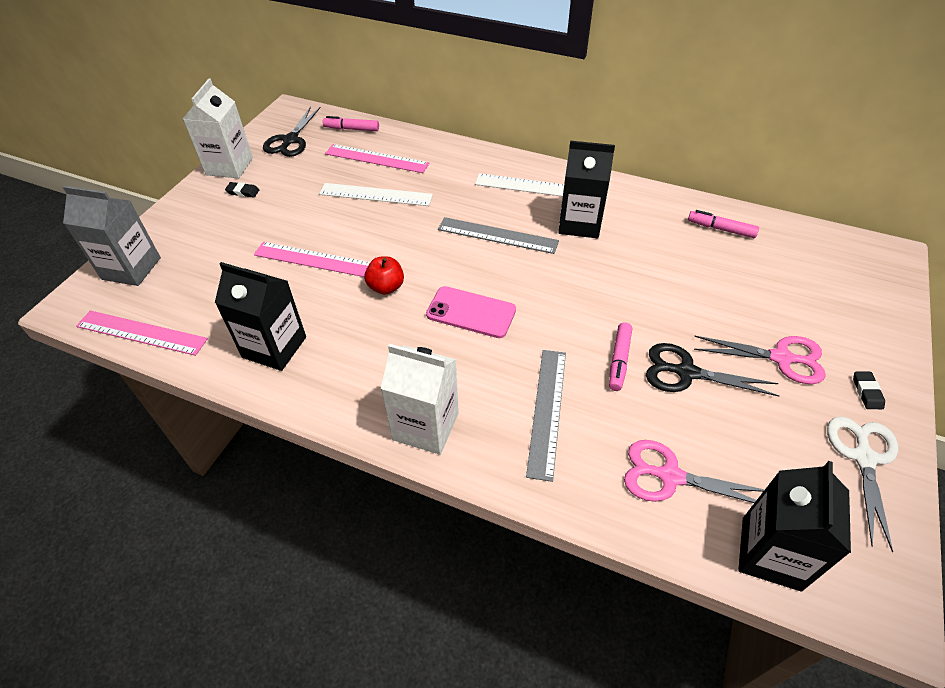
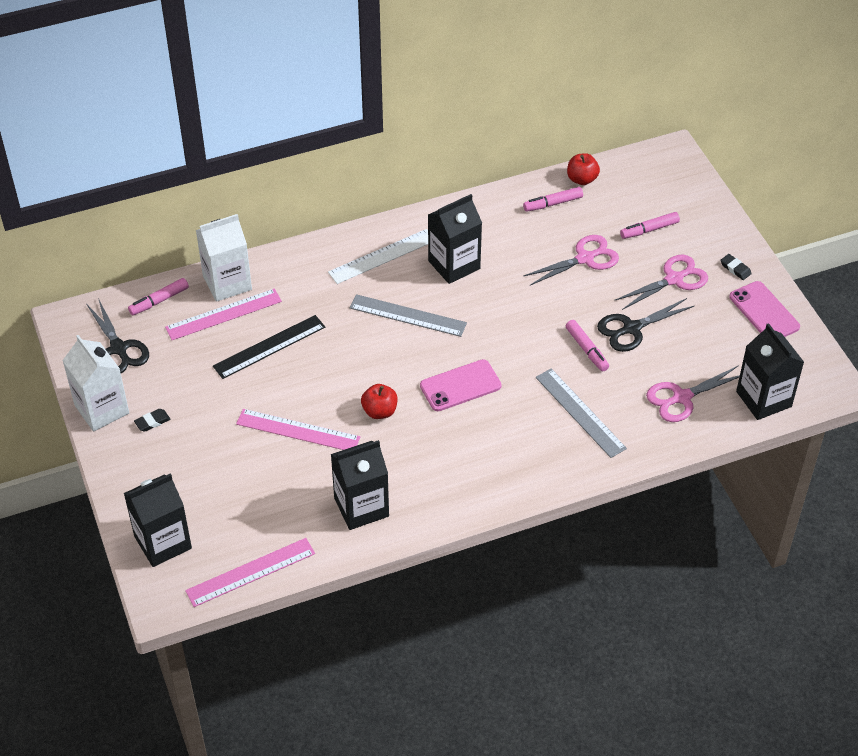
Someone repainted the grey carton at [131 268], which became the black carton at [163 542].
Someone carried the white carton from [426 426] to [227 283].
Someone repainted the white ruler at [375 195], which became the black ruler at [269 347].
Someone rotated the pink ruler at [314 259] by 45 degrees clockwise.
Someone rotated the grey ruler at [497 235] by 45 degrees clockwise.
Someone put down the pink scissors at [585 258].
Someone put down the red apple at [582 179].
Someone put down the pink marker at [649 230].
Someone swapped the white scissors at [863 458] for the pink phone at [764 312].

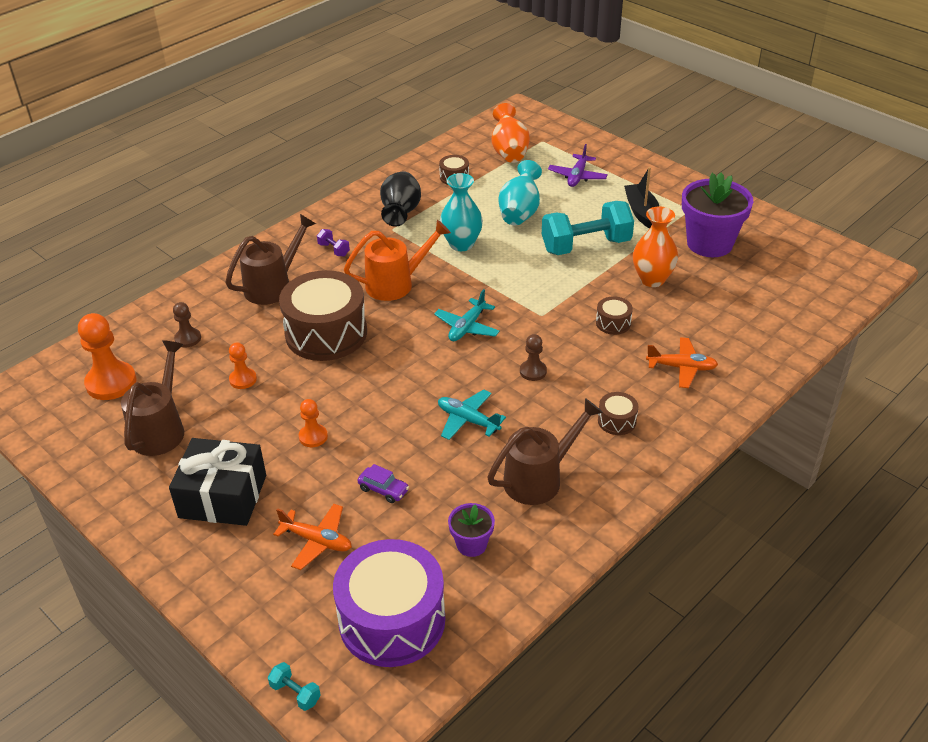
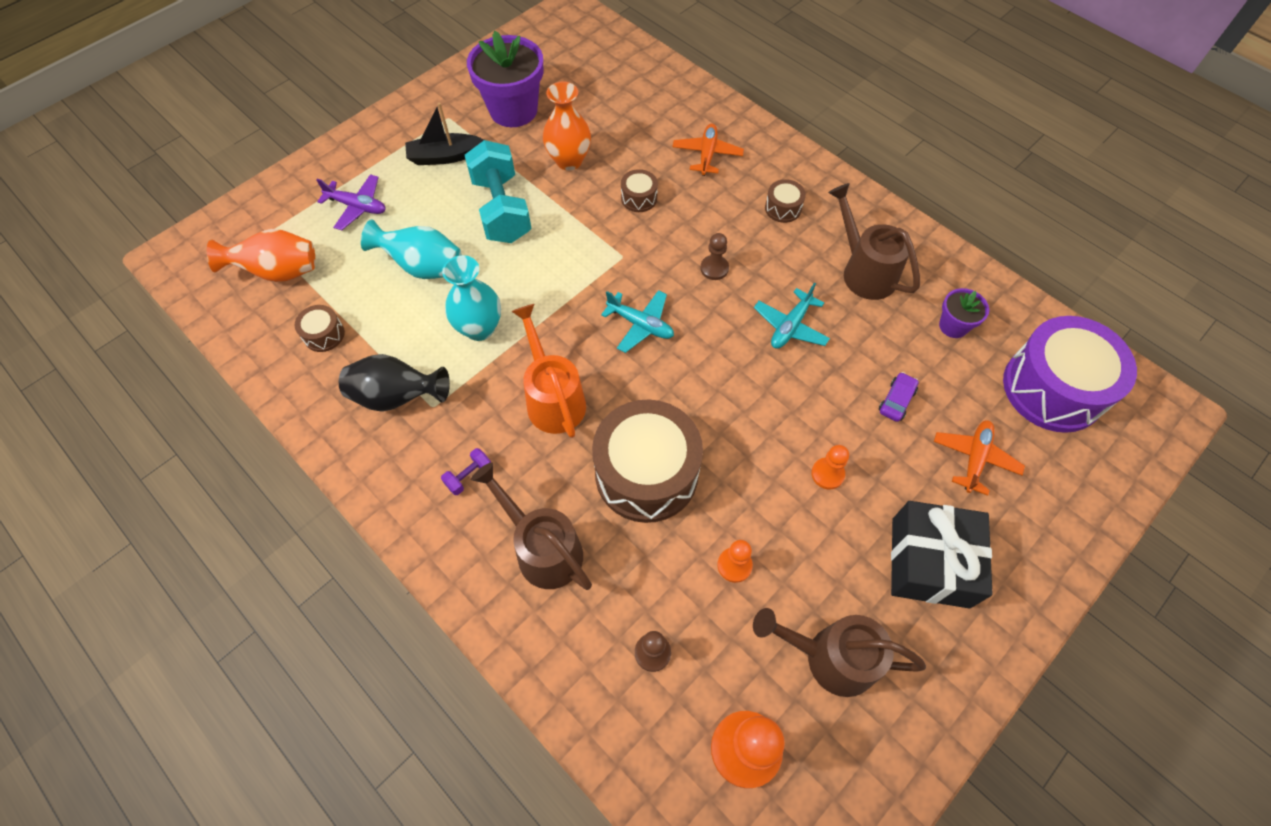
Someone took away the turquoise dumbbell at [295 693].

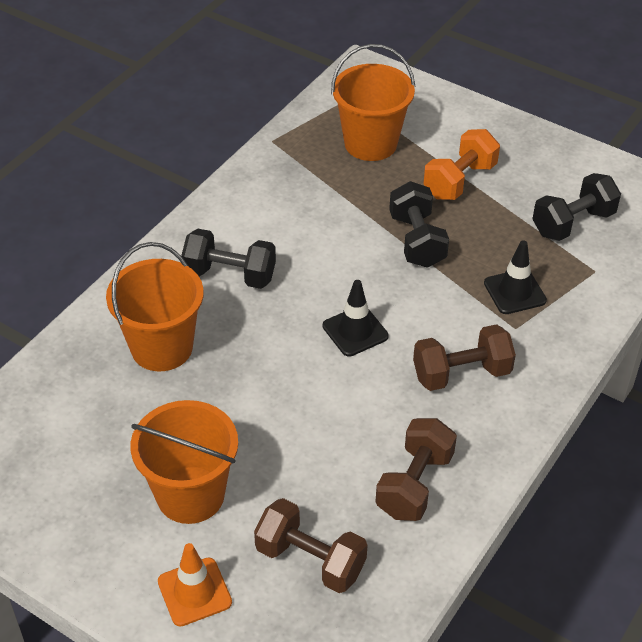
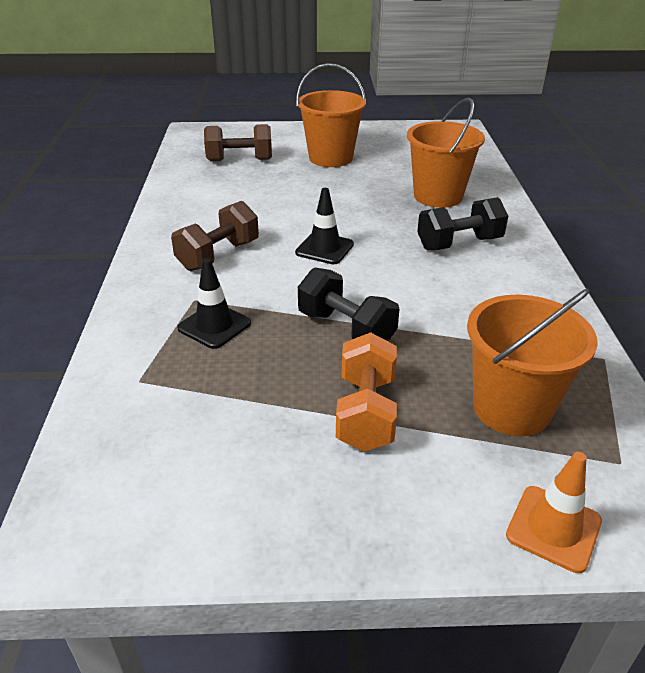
Someone carried the orange traffic cone from [194 592] to [553 528].
Someone took away the brown dumbbell at [414 484].
Someone took away the black dumbbell at [573 223].

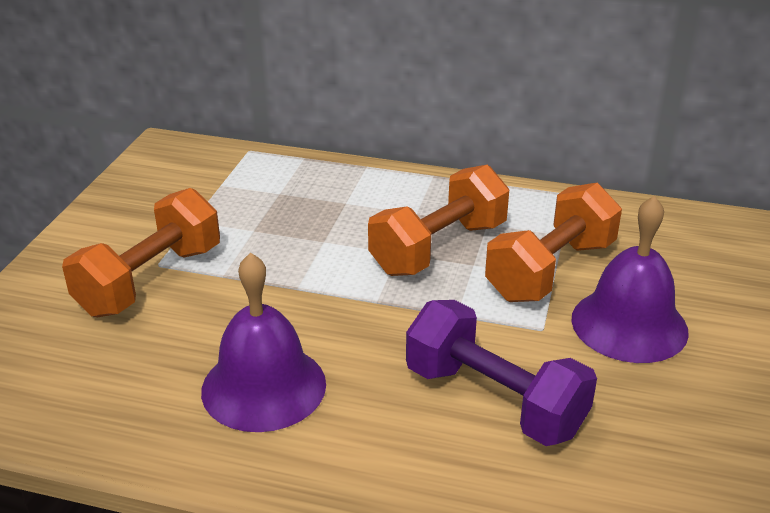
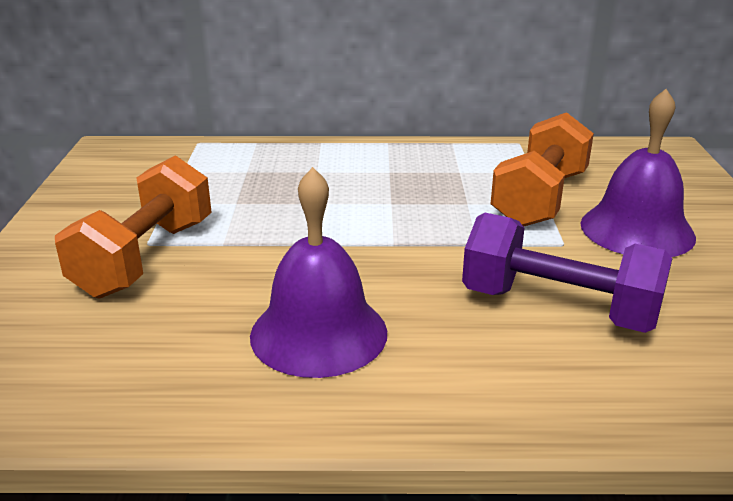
Someone took away the orange dumbbell at [438 248].

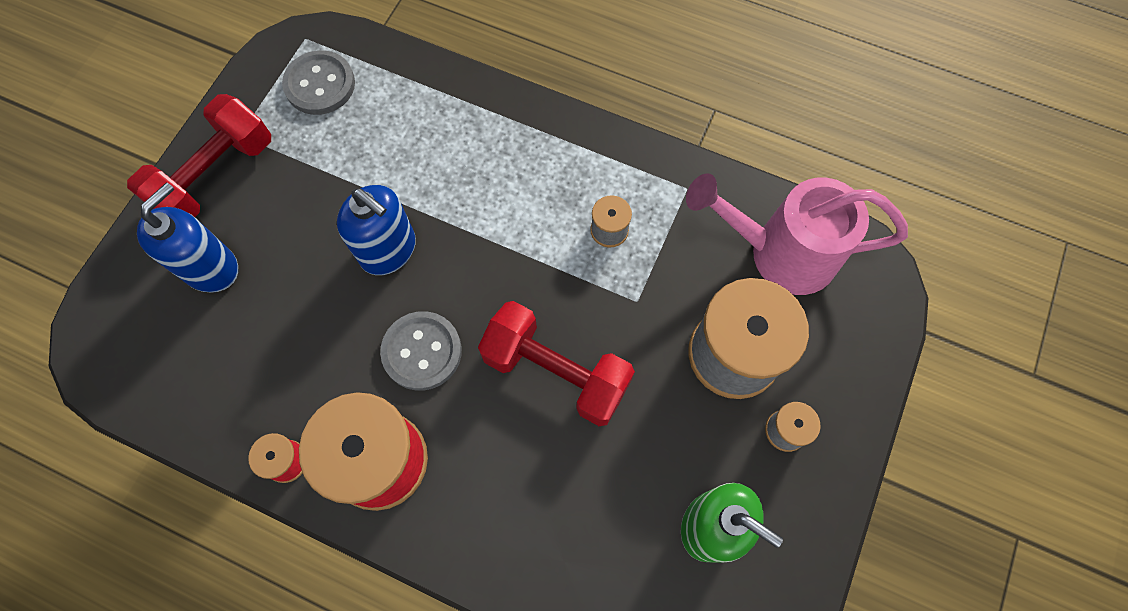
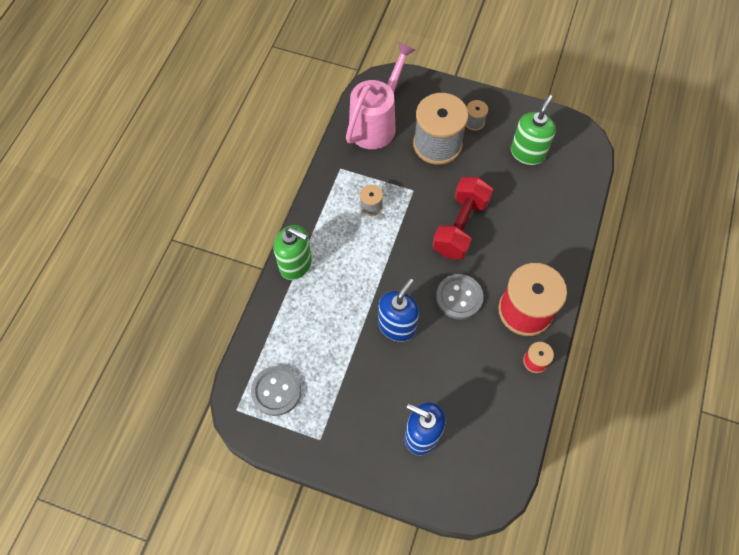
Someone put down the green soap dispenser at [296 264].
Someone rotated the pink watering can at [780 253] by 150 degrees counterclockwise.
Someone took away the red dumbbell at [216 176].

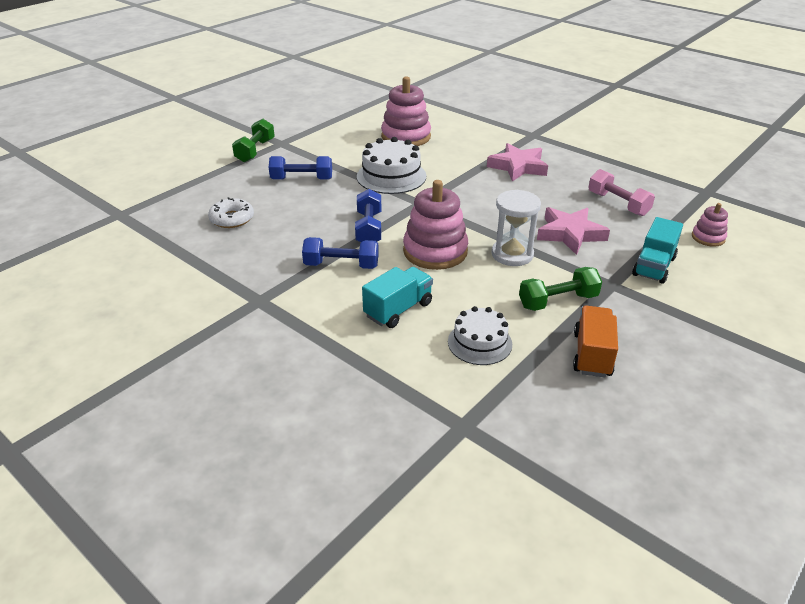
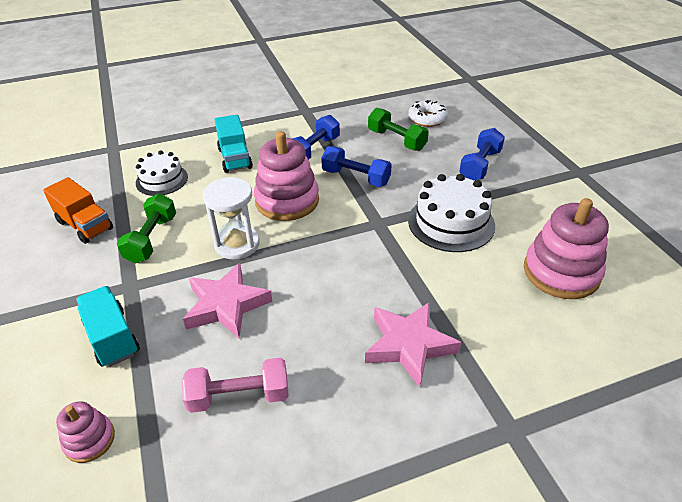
Someone carried the green dumbbell from [255 151] to [396 140].

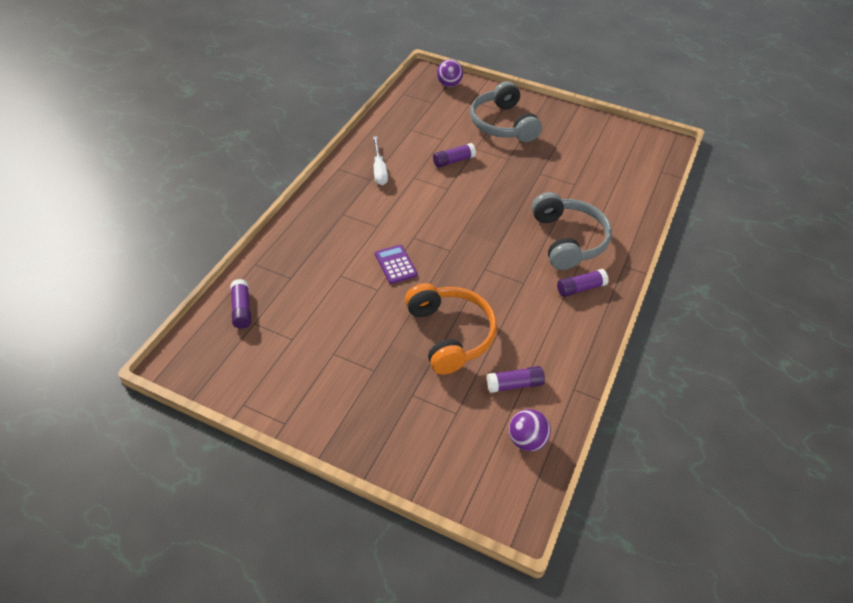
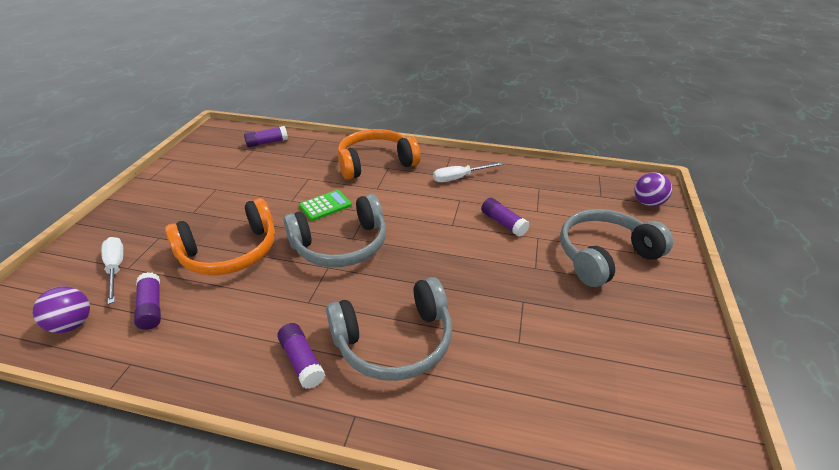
Someone put down the white screwdriver at [116 268].
Someone put down the grey headphones at [341 245].
Someone repainted the purple calculator at [396 264], which became the green calculator at [325 206].
Someone put down the orange headphones at [375 163].

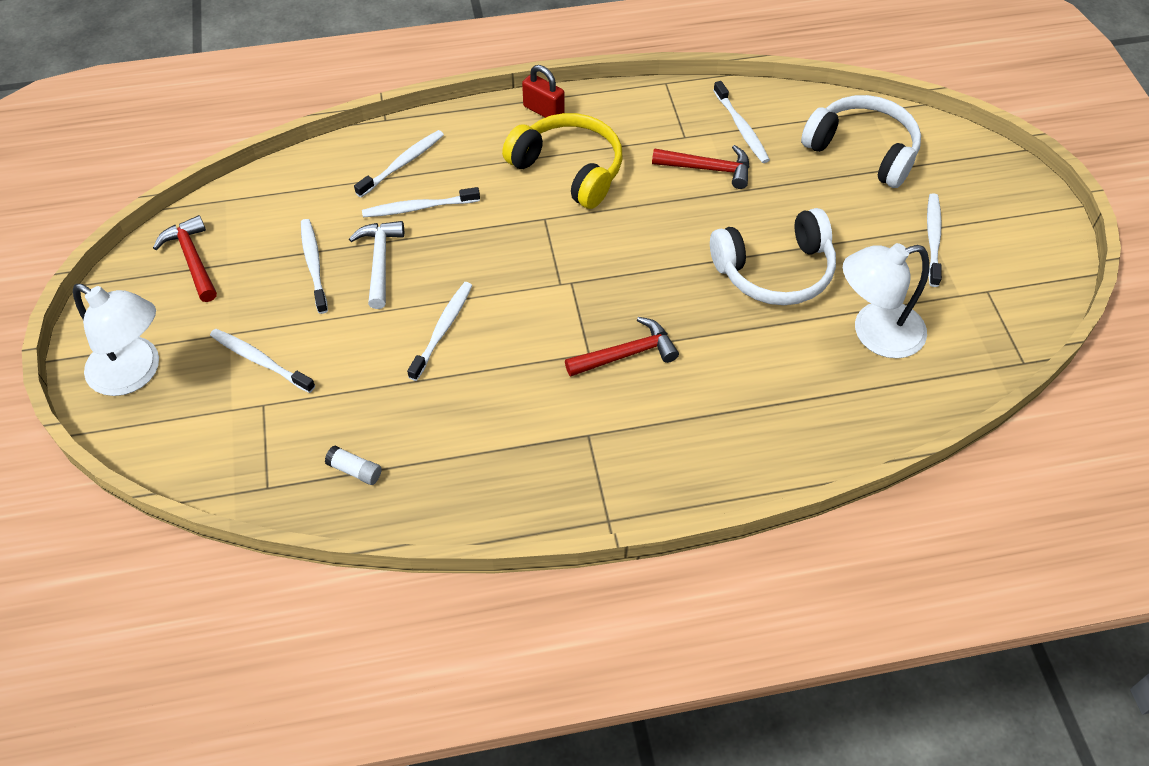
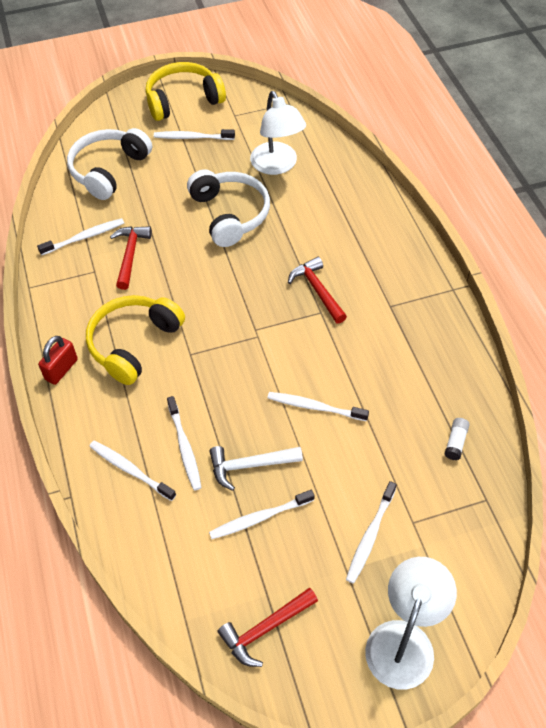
Someone put down the yellow headphones at [183 100].

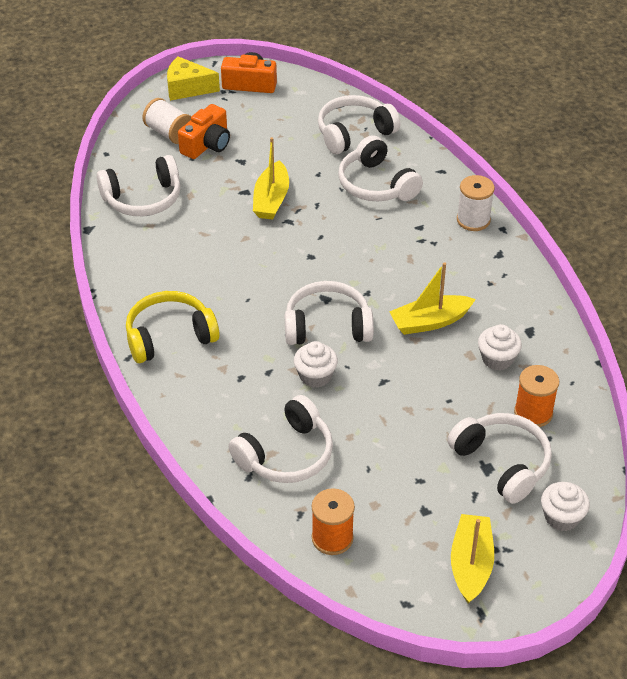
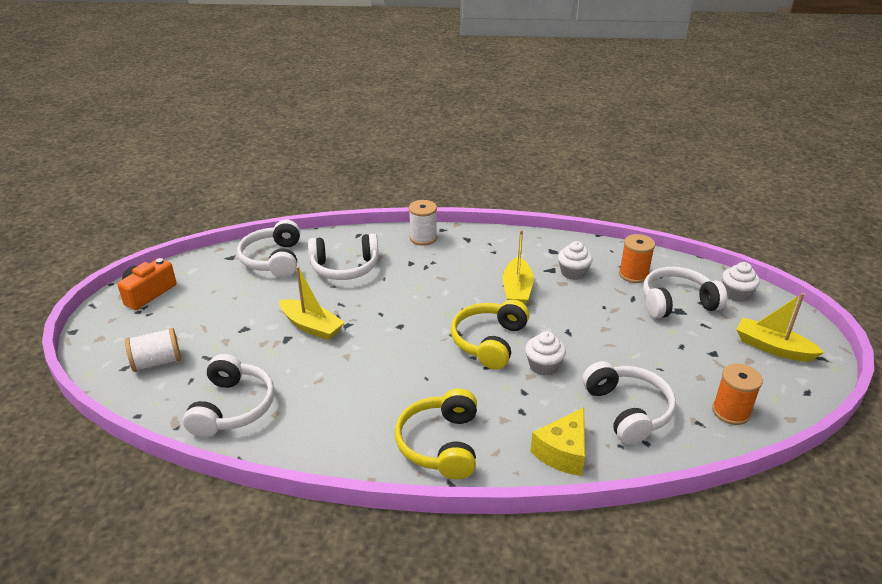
Someone repainted the white headphones at [327 326], which became the yellow headphones at [489 342].
Someone carried the yellow cheese from [187 88] to [563 452].
Someone took away the orange camera at [207 144].

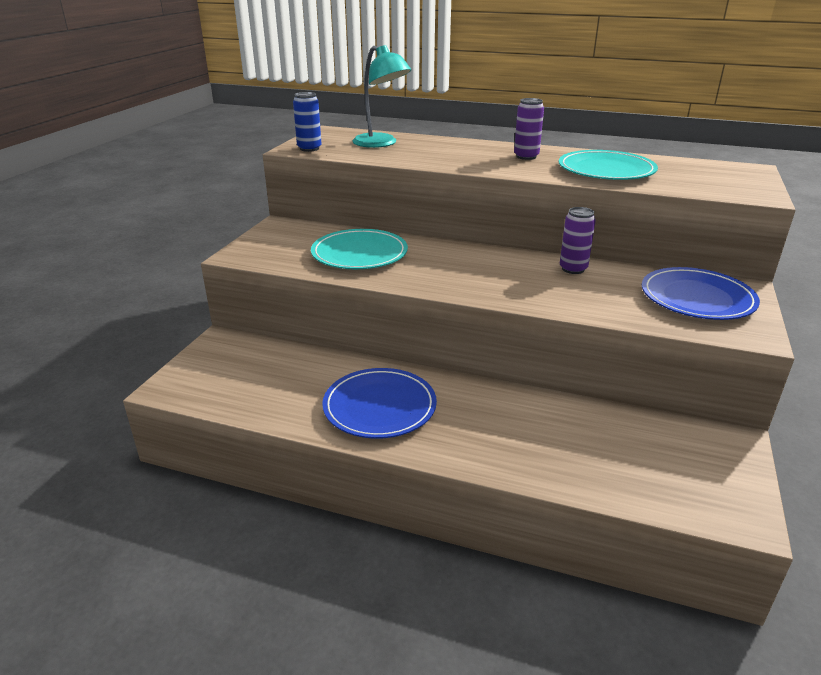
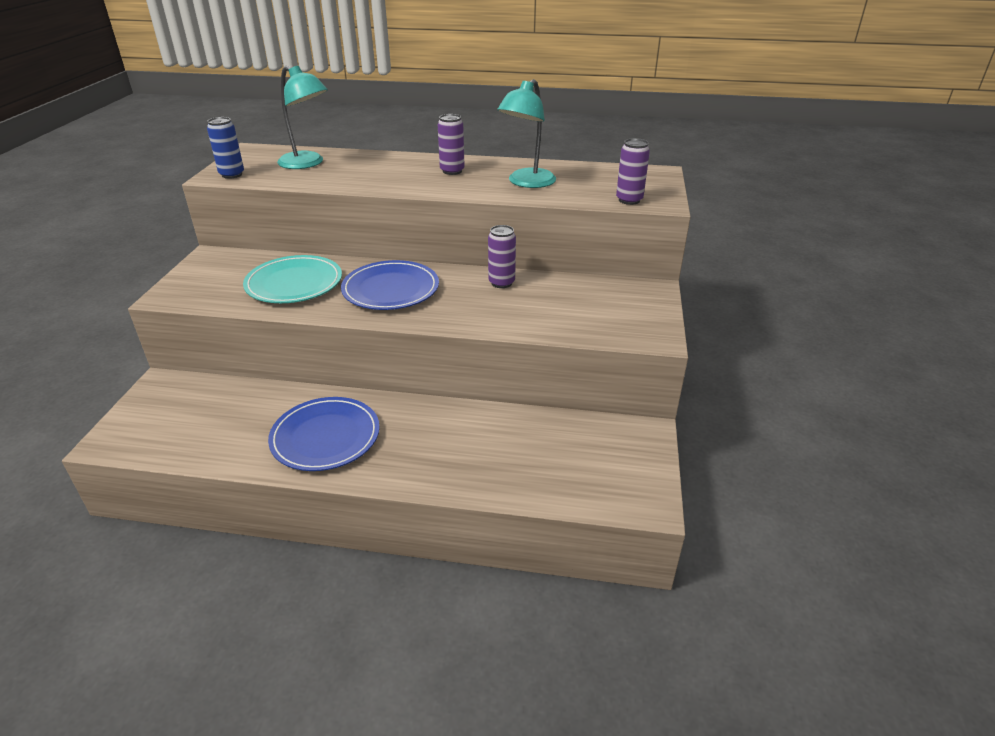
Someone carried the blue plate from [697 298] to [390 289].
Someone swapped the turquoise plate at [606 170] for the turquoise lamp at [527 183].
Someone put down the purple can at [629 200].

